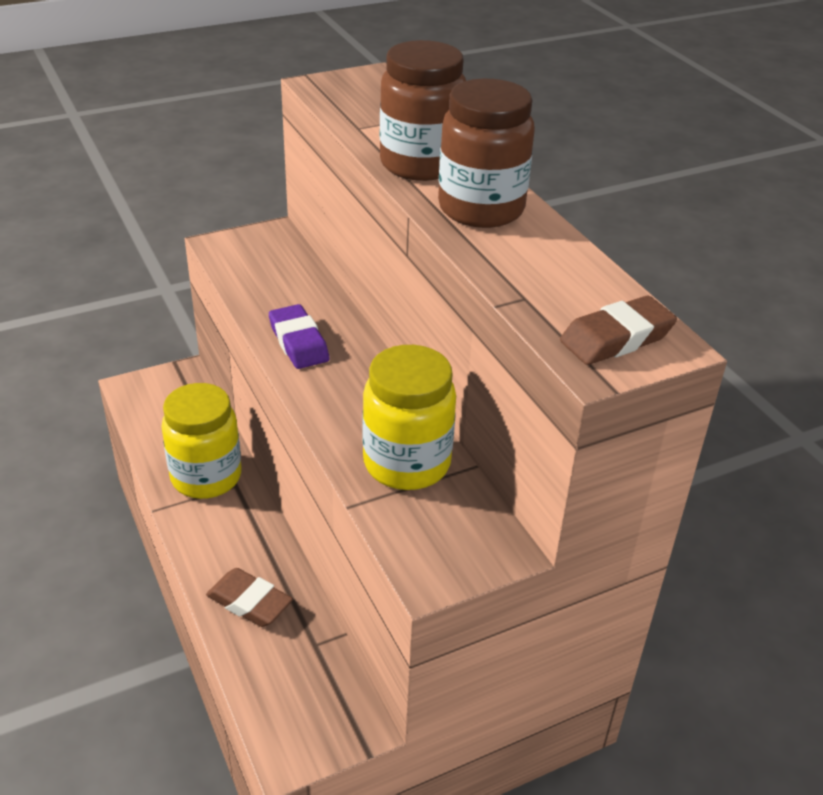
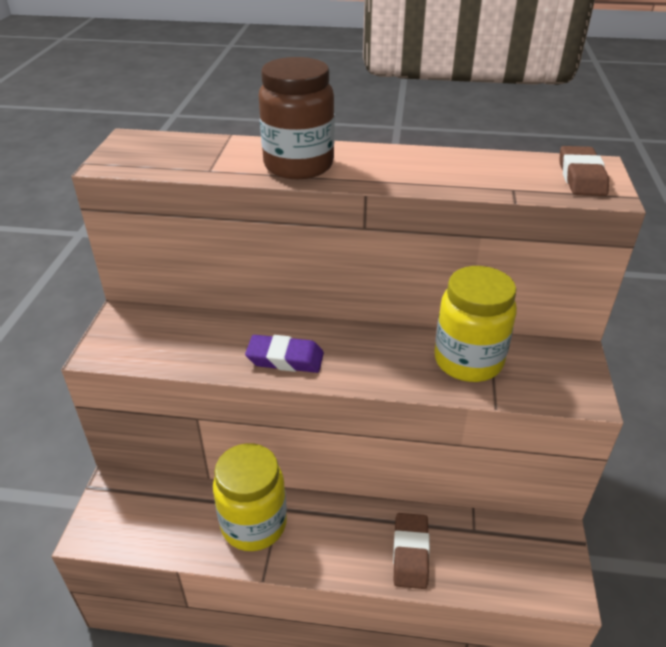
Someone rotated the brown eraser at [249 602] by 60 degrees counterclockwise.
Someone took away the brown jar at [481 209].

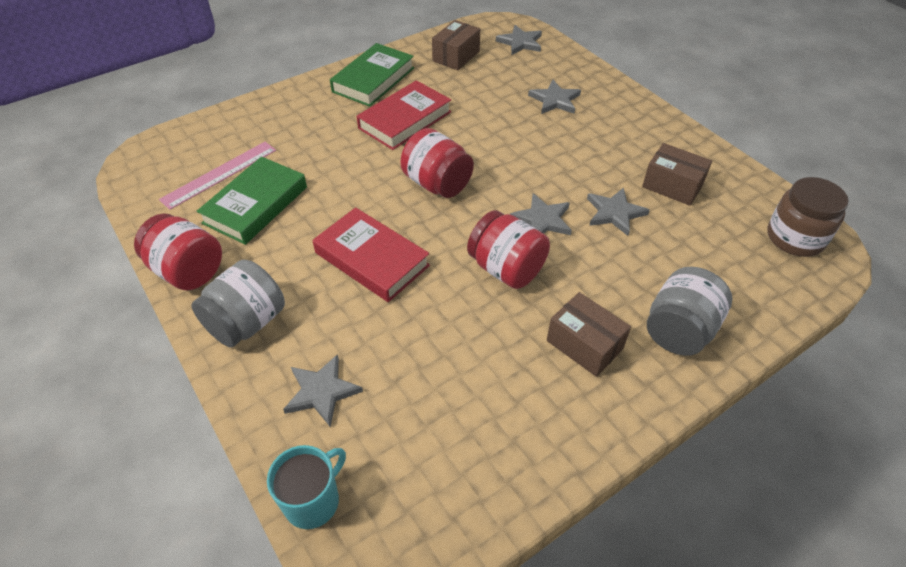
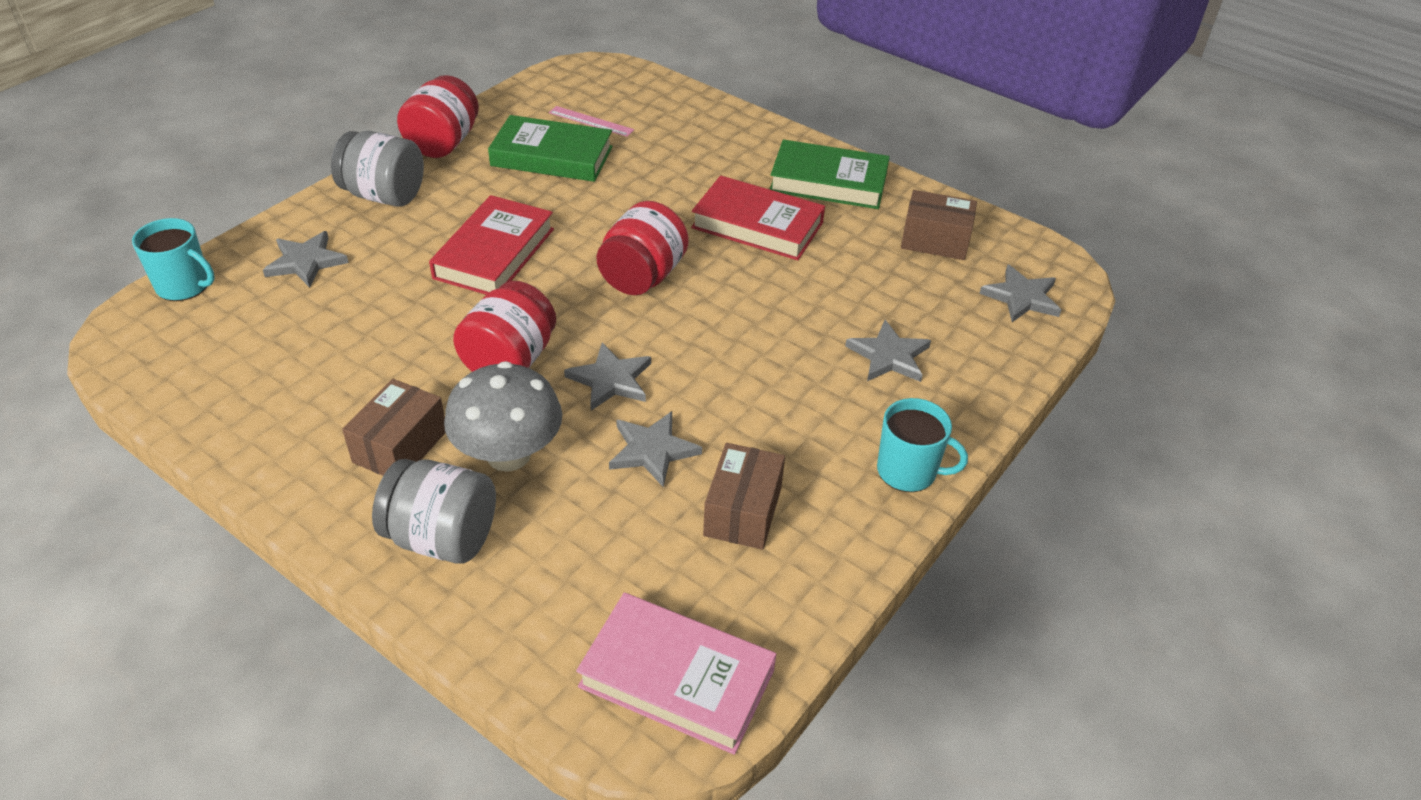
Someone put down the grey mushroom at [508 454].
Someone scaled the pink ruler at [219 174] by 0.64.
Someone swapped the brown jar at [795 238] for the pink book at [676 678].
Someone put down the turquoise mug at [908 471].

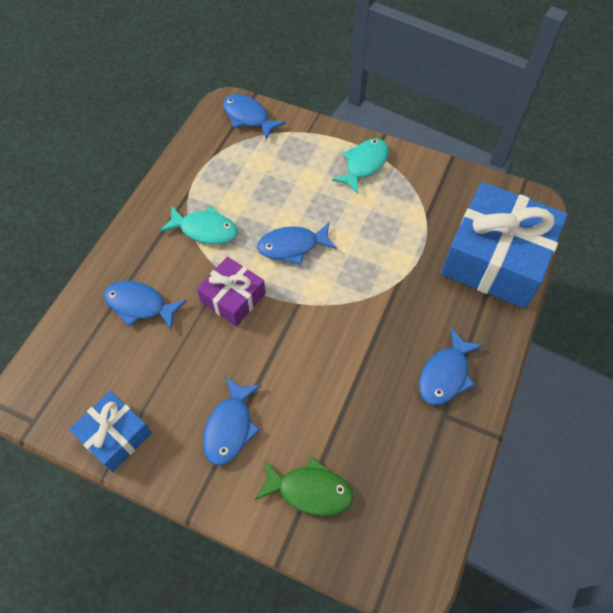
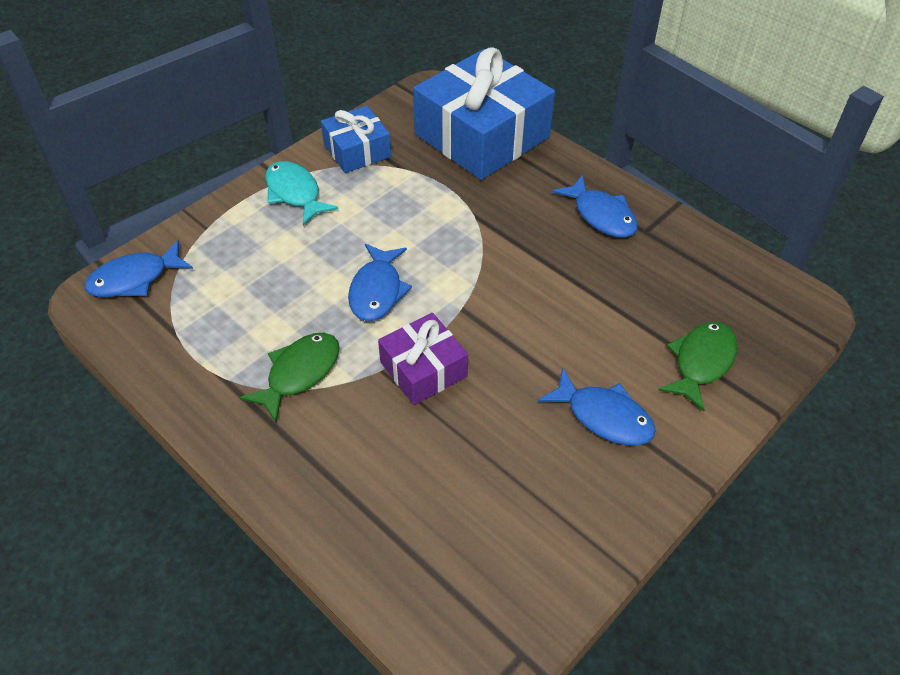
Someone repainted the turquoise fish at [205 230], which became the green fish at [299 373].
Someone carried the blue gift from [115 435] to [357 150].
Someone took away the blue fish at [140 305].

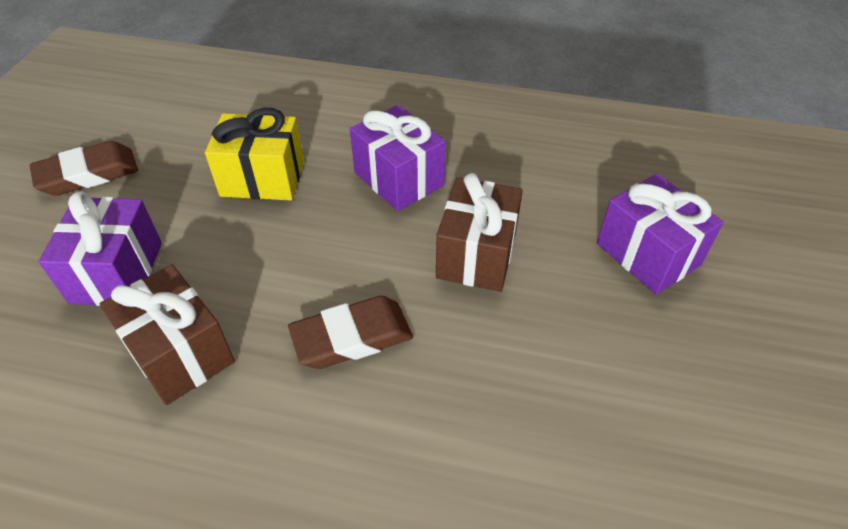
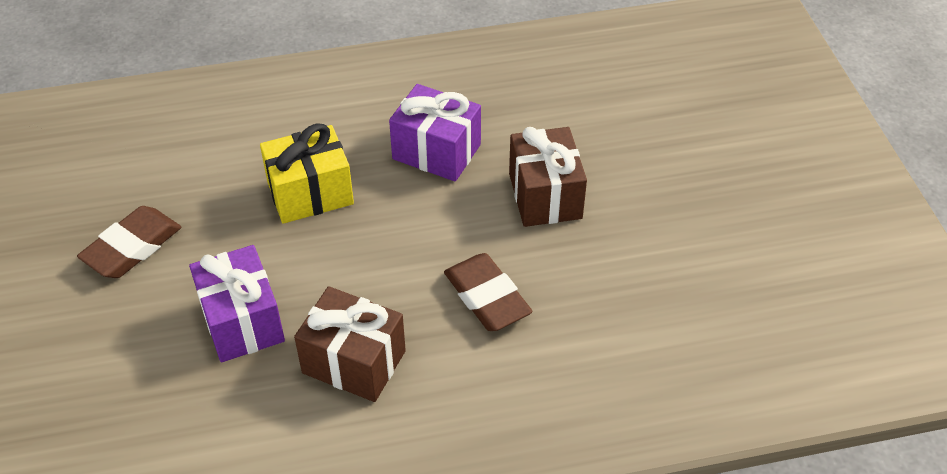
Someone rotated the brown eraser at [352 337] by 75 degrees counterclockwise.
Someone took away the purple gift at [648 254].

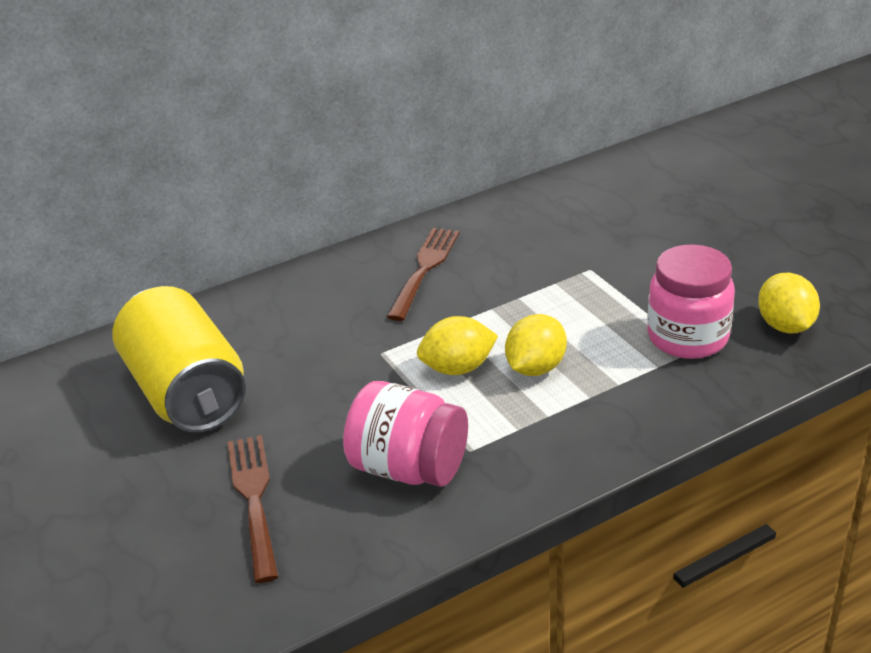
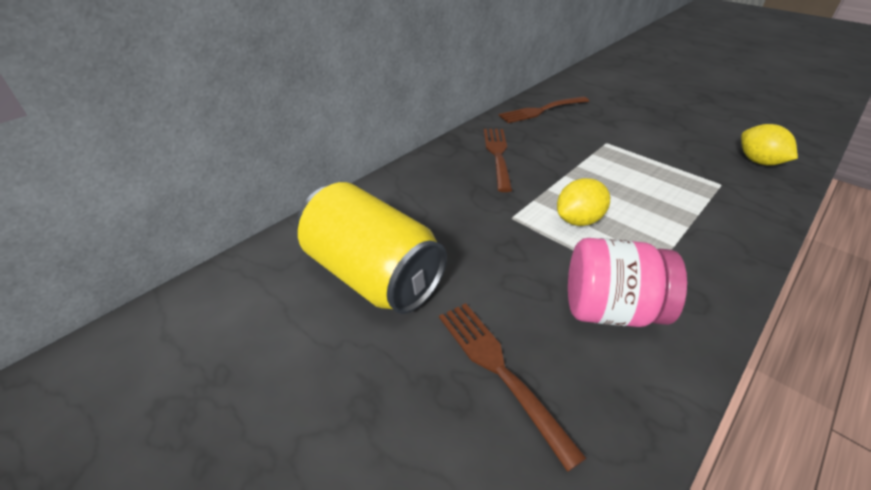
Someone put down the brown fork at [542 110].
Someone took away the yellow lemon at [535 368].
Someone took away the pink jar at [687 337].

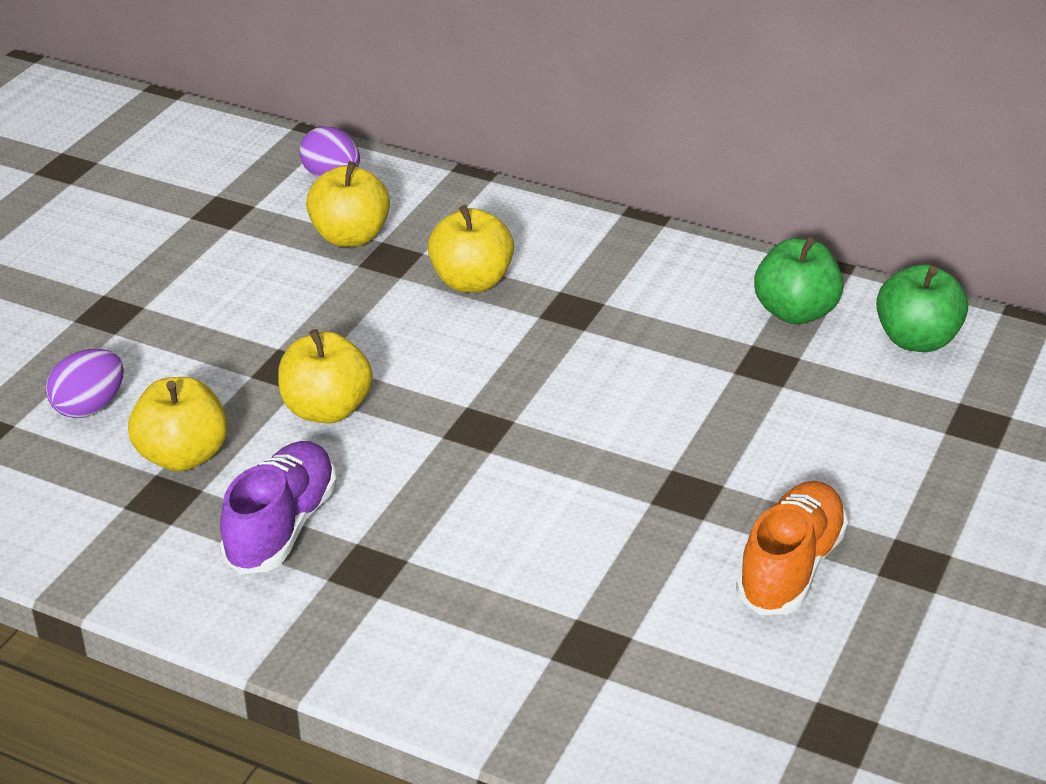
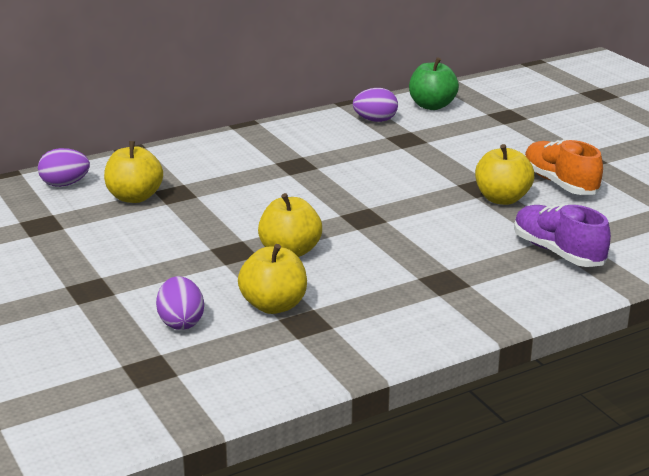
Someone swapped the green apple at [795 312] for the purple egg at [375 120].
Someone carried the yellow apple from [471 281] to [502 199].
Someone carried the purple shoe from [282 526] to [557 252].

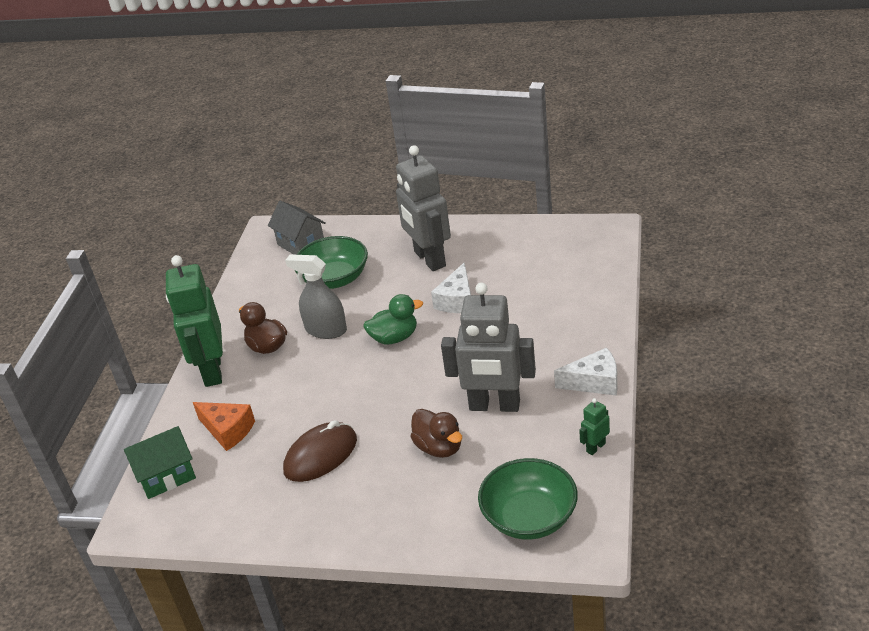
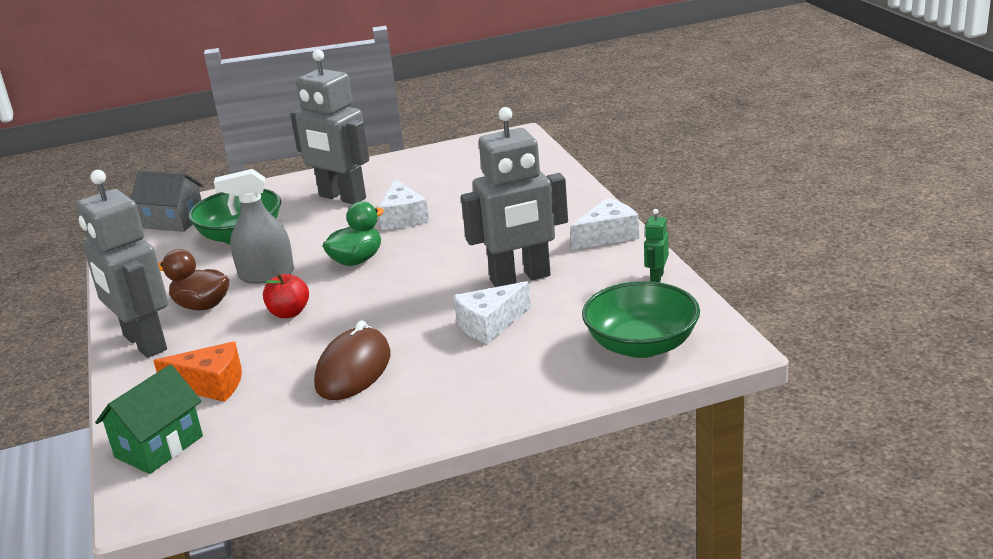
Someone repainted the green robot at [212 371], which became the grey robot at [144 343].
Someone put down the red apple at [289 313].
Someone swapped the brown duck at [439 447] for the white cheese at [490 324].

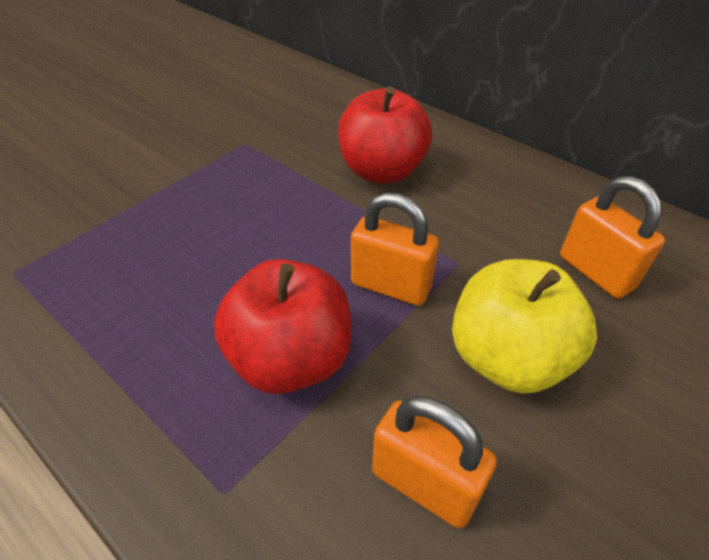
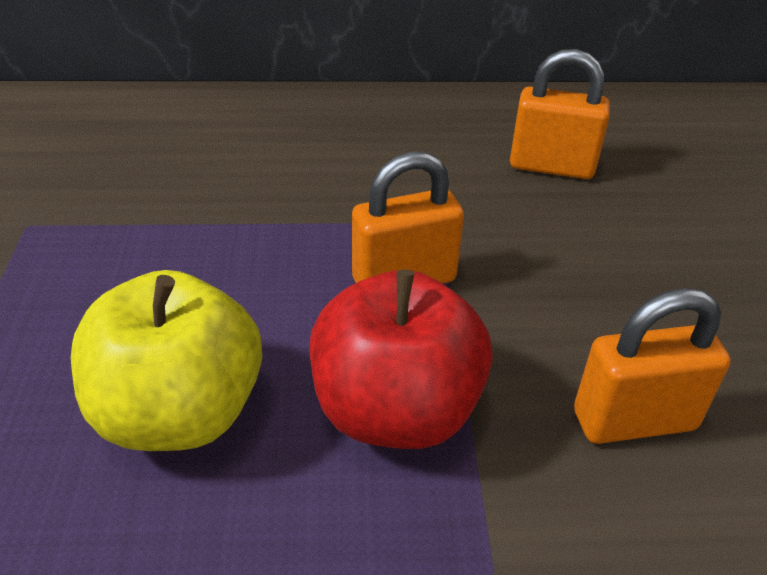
Someone carried the yellow apple from [507 358] to [179 412].
Someone took away the red apple at [382 171].

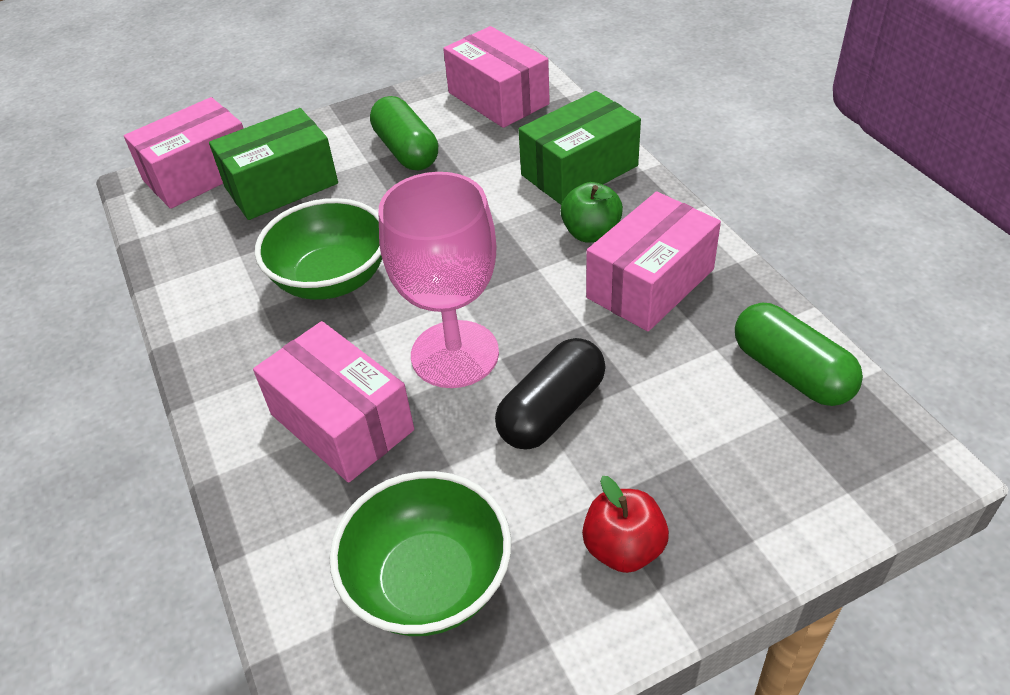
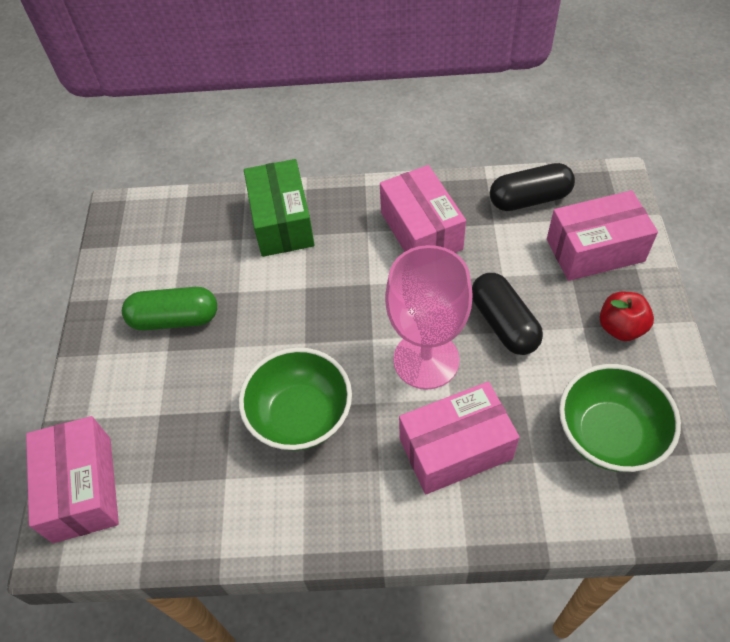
Someone repainted the green capsule at [791 372], which became the black capsule at [529 199].
Someone carried the pink box from [498 98] to [595 250].
Someone took away the green box at [281 185].
Someone took away the green apple at [591 233].

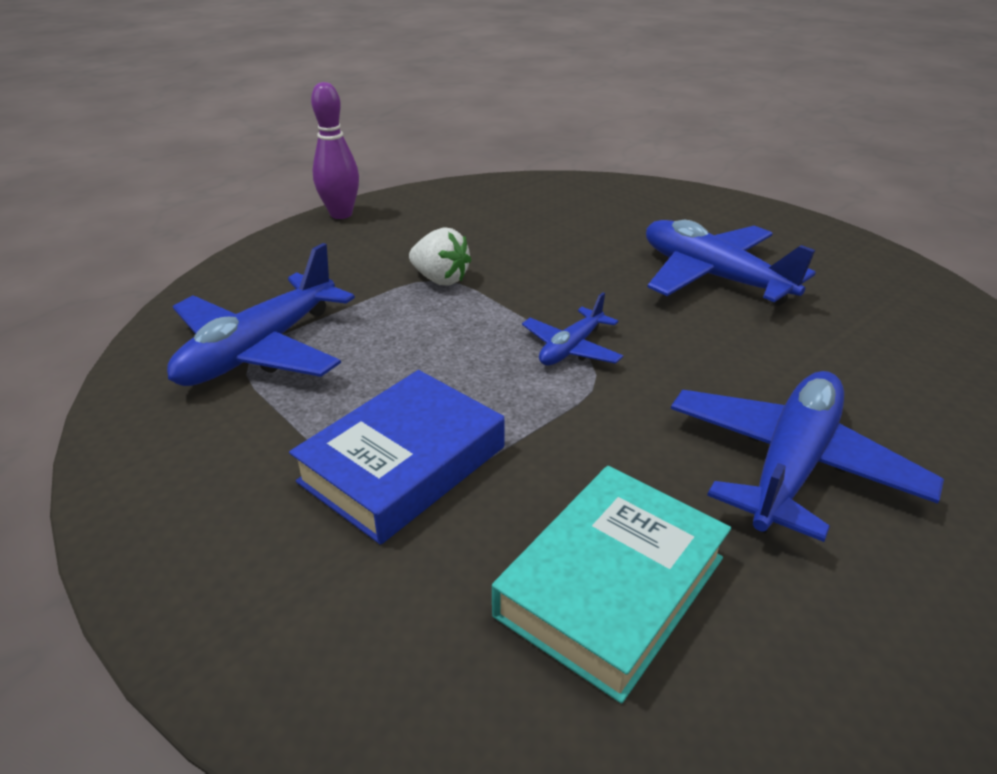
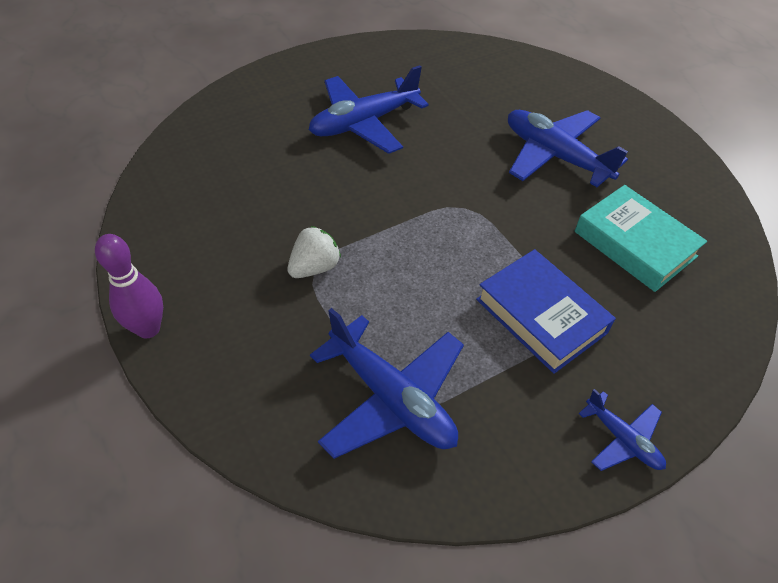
Someone carried the blue plane from [571 348] to [622 439].

